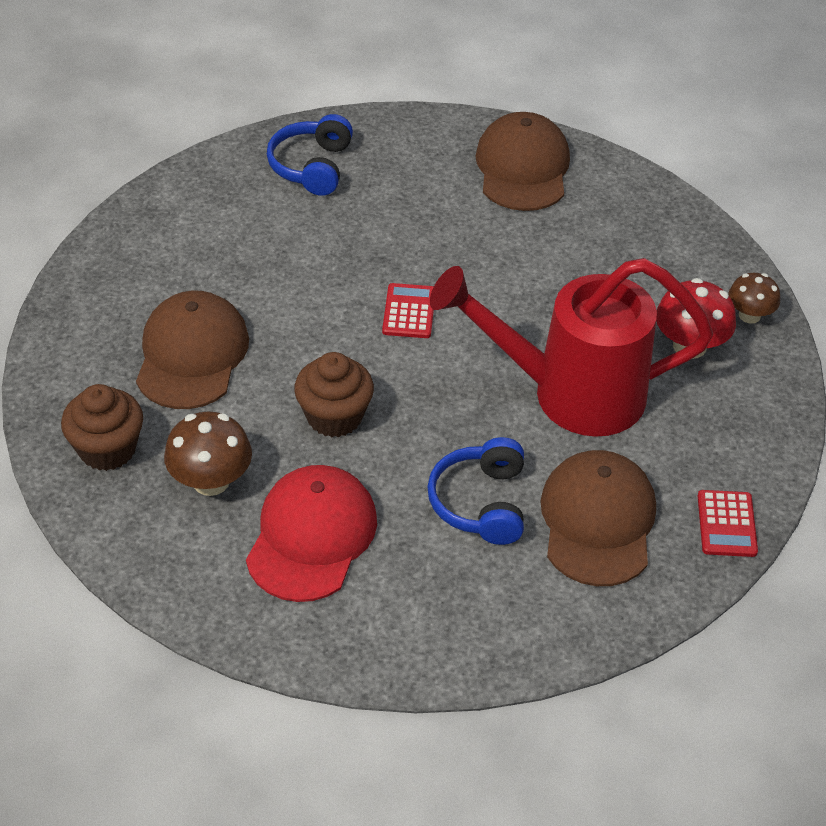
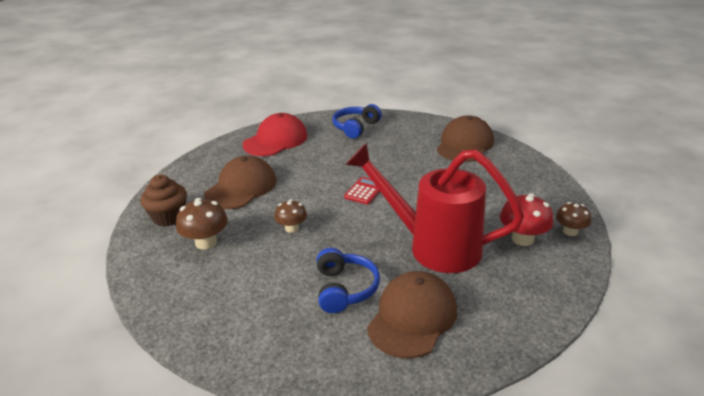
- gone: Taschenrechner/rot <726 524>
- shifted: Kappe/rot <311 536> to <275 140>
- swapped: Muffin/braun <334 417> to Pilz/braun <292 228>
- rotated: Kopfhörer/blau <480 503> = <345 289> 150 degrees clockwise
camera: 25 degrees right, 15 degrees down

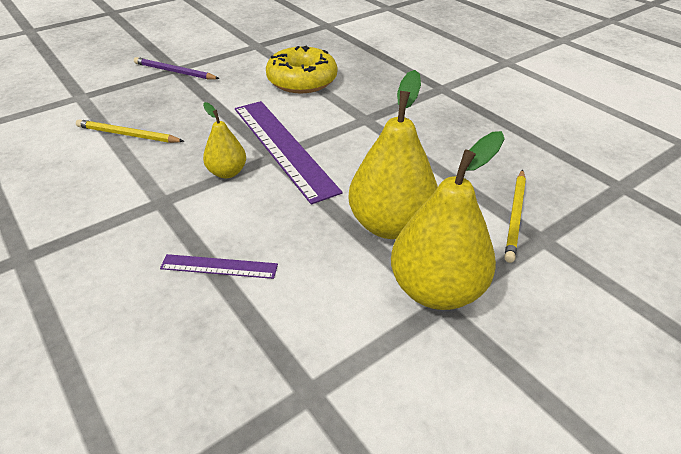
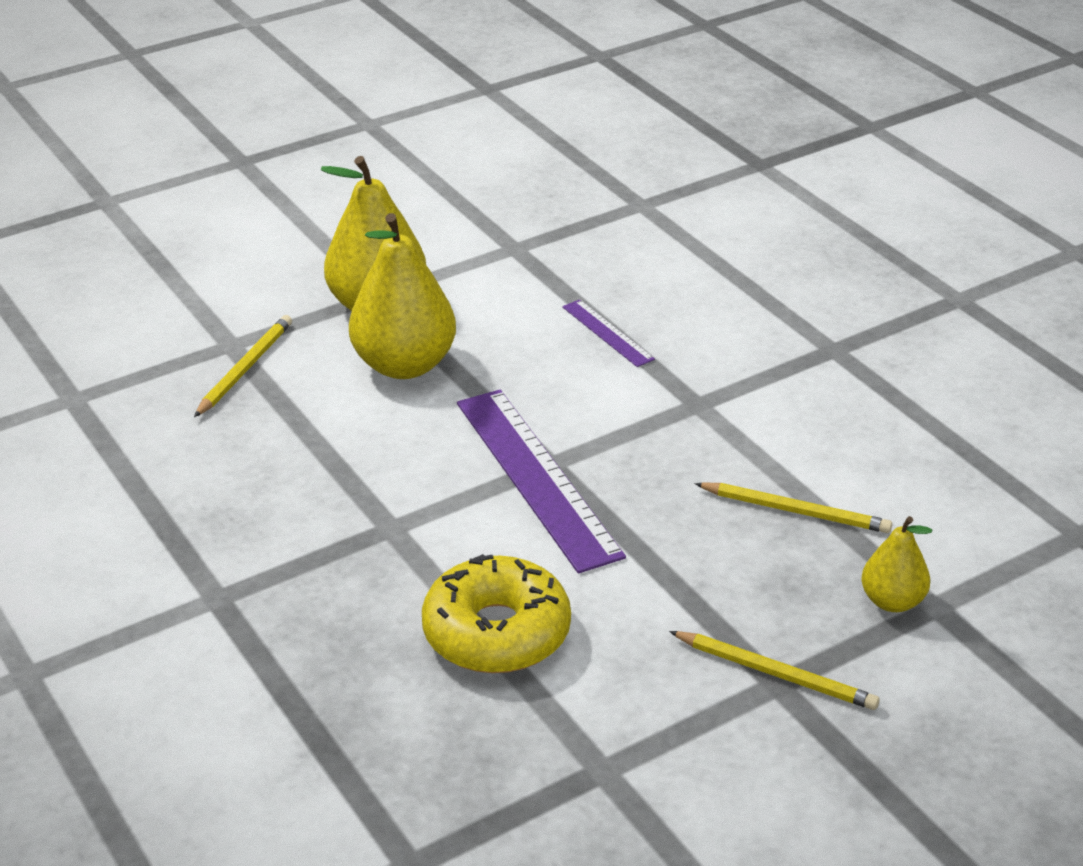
- shifted: Birne/gelb <227 172> to <892 601>
- repainted: Bleistift/lila <174 72> to Bleistift/gelb <776 673>
- rotated: Lineal/lila <219 266> = <607 333> 45 degrees clockwise
camera: 175 degrees left, 5 degrees down

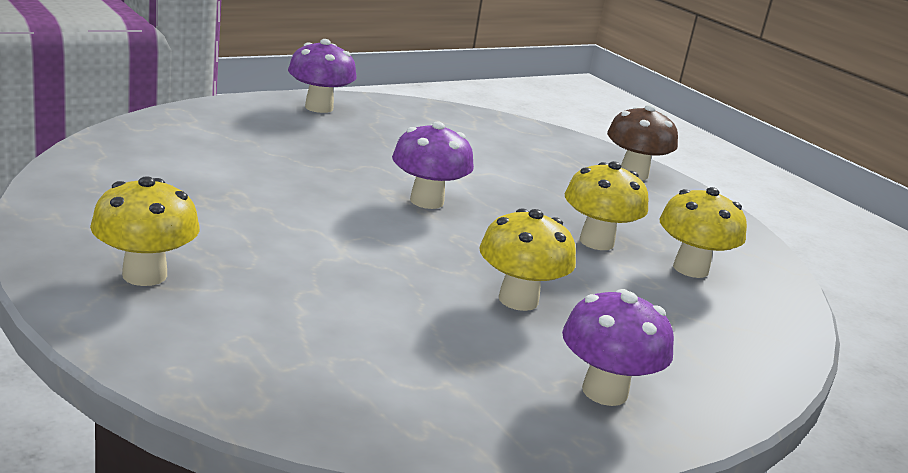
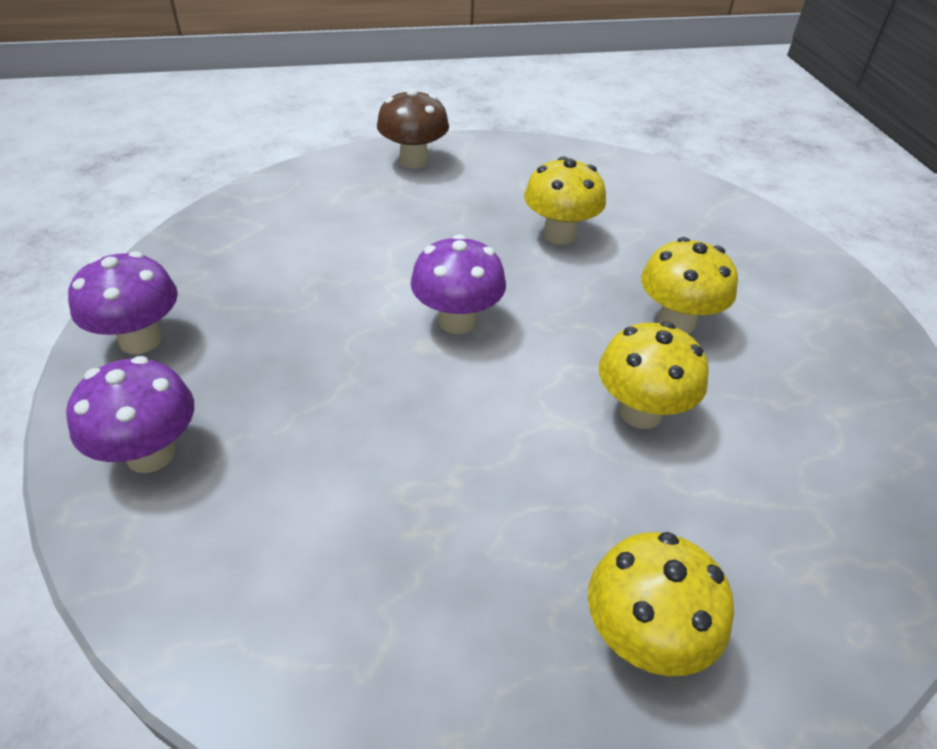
- shifted: Pilz/lila <604 392> to <150 454>
- shifted: Pilz/gelb <690 269> to <640 412>
camera: 65 degrees left, 20 degrees up

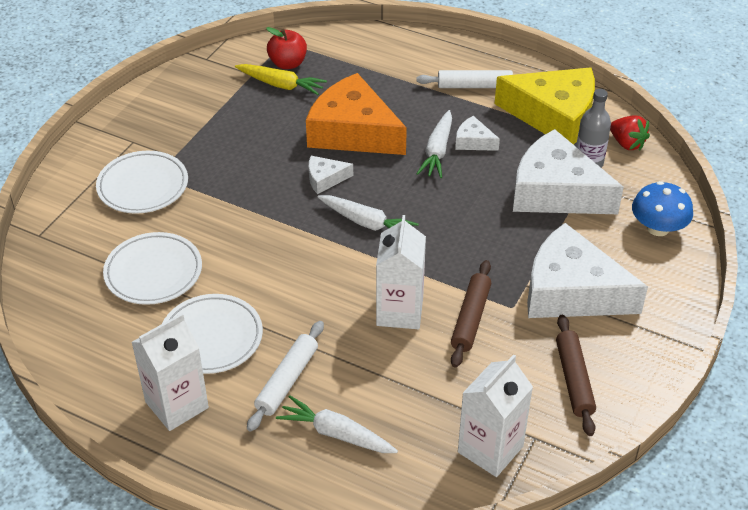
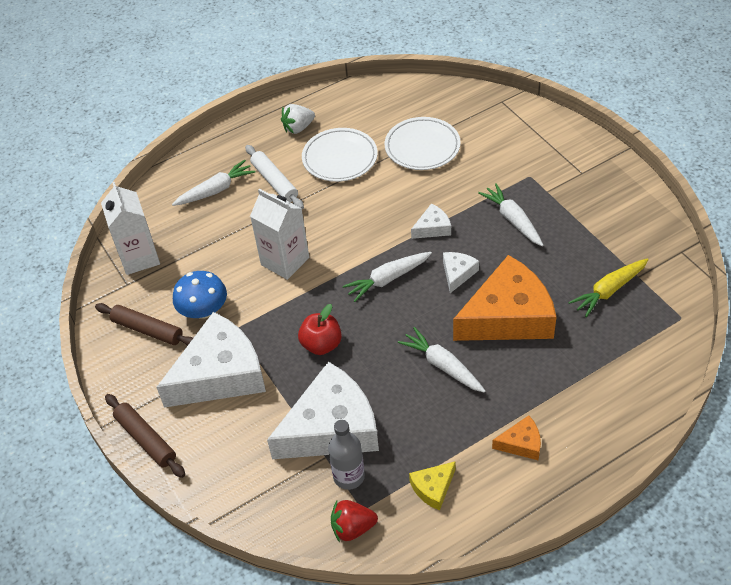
- gone: Teller/weiß <143 186>
- new: Karotte/weiß <512 220>
- shifted: Apfel/rot <288 63> to <321 344>
- shifted: Nudelholz/braun <470 319> to <146 439>
- shifted: Käse/weiß <473 141> to <432 228>
- shifted: Pilz/blau <658 228> to <203 310>
- swapped: Getränkekarton/weiß <177 405> to Erdbeere/weiß <298 128>
- swapped: Nudelholz/weiß <474 86> to Käse/orange <521 443>
- scaled: Käse/gelb <554 116> = <433 488> x0.44
camera: 125 degrees right, 5 degrees up

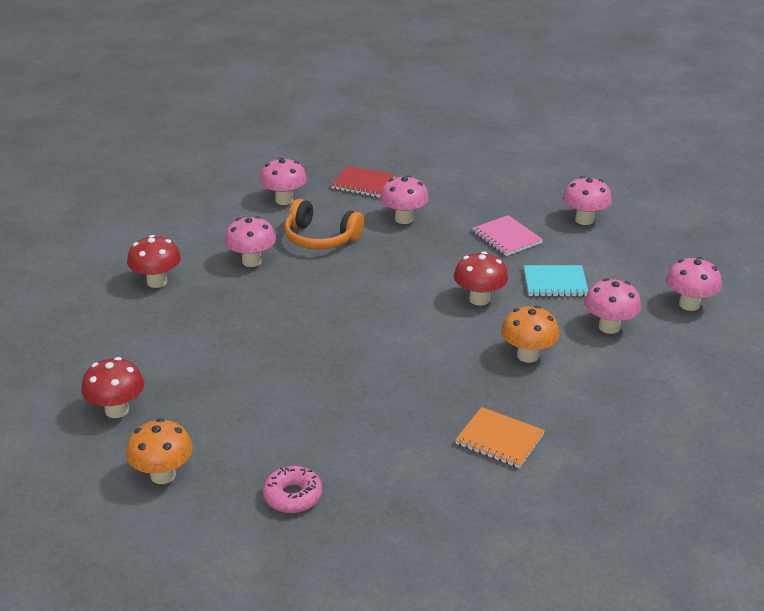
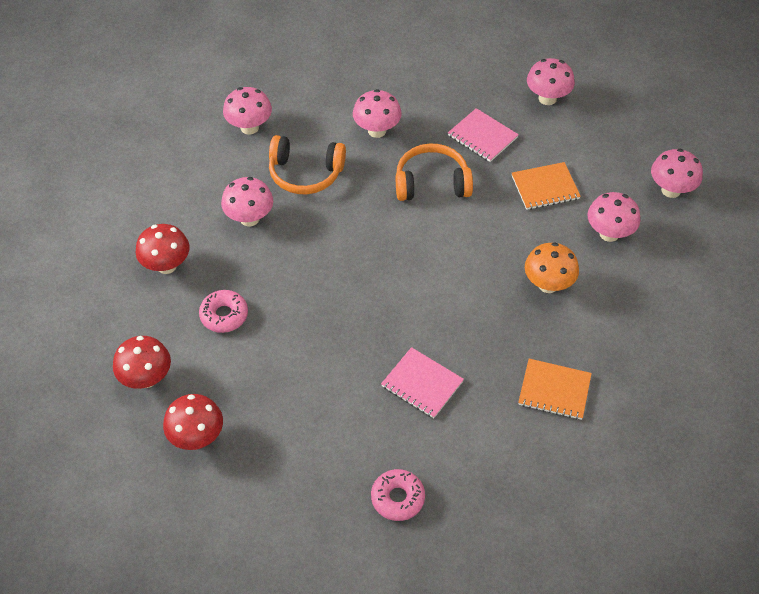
- gone: Pilz/orange <163 475>
- gone: Notizbuch/rot <363 183>
- new: Donut/rosa <224 315>
- new: Notizbuch/rosa <422 384>
- new: Kopfhörer/orange <432 183>
- shifted: Pilz/rot <479 299> to <146 378>
- repainted: Notizbuch/türkis <555 283> to Notizbuch/orange <545 187>
camera: 15 degrees left, 20 degrees up

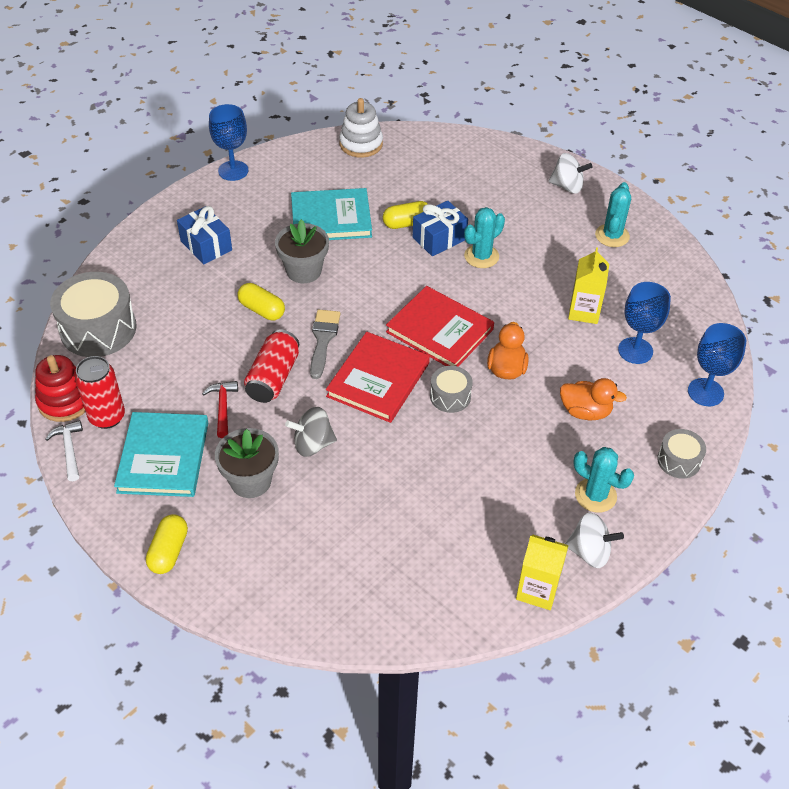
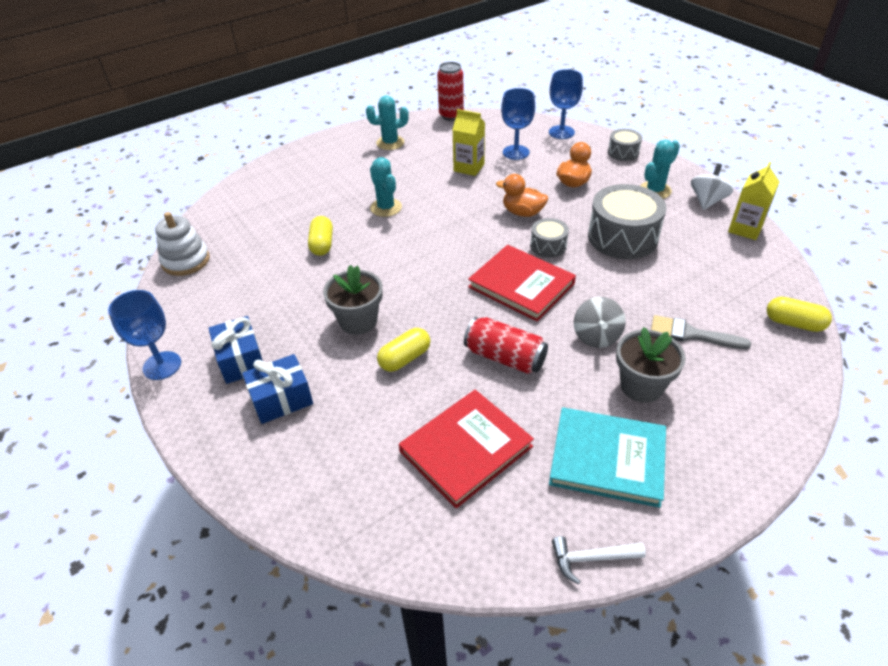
- gone: Stapelspielzeug/rot <65 401>
- gone: Hammer/rot <223 407>
- gone: Buch/türkis <331 218>
- gone: Kreisel/weiß <567 186>
- shifted: Trommel/grau <98 329> to <622 237>
- shifted: Dose/rot <107 417> to <451 115>
- shifted: Kapsel/gelb <169 551> to <794 323>
- shifted: Pinsel/grau <323 340> to <691 334>
- shifted: Buch/rot <439 331> to <466 449>
- shifted: Geschenk/blau <439 239> to <241 360>
- rotated: Kaktus/türkis <612 236> = <390 143> 45 degrees counterclockwise
camera: 75 degrees left, 5 degrees down

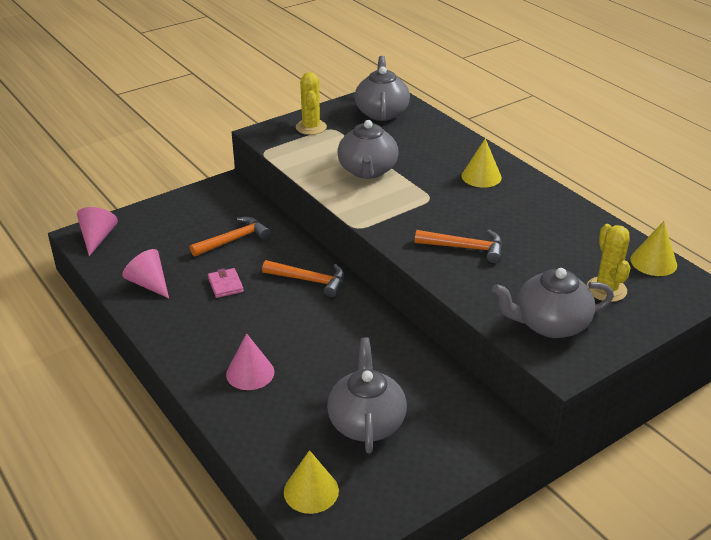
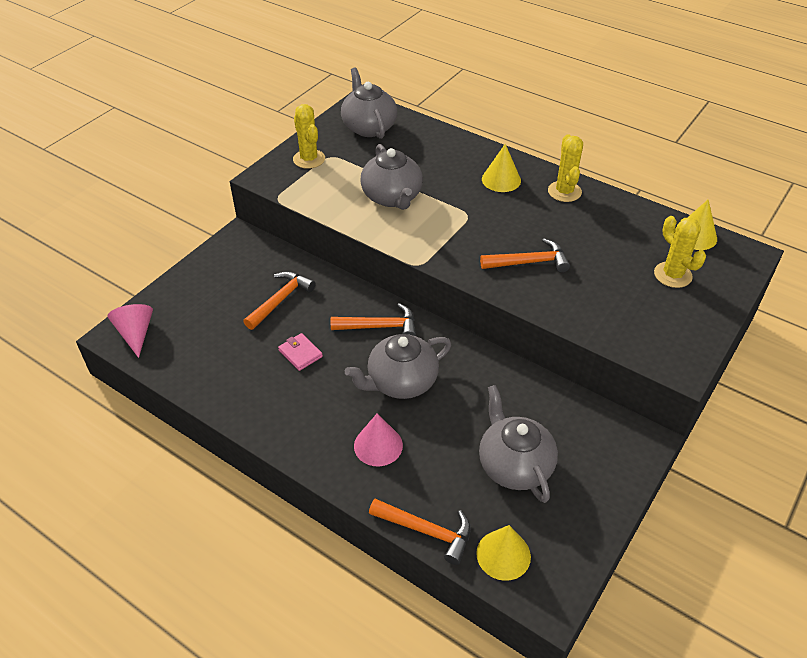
- gone: Kegel/rosa <149 283>
- new: Hammer/orange <426 531>
- new: Kaktus/gelb <564 192>
- shifted: Teekanne/grau <550 324> to <401 382>
camera: 20 degrees left, 10 degrees up

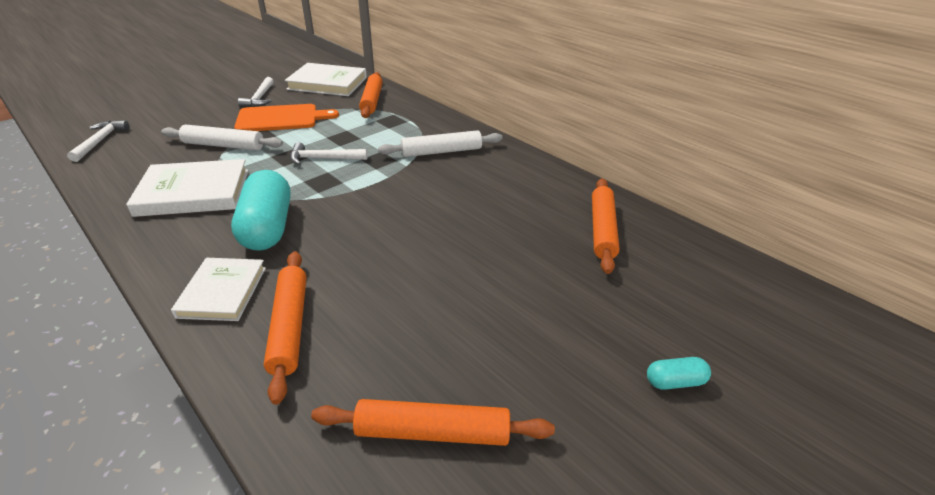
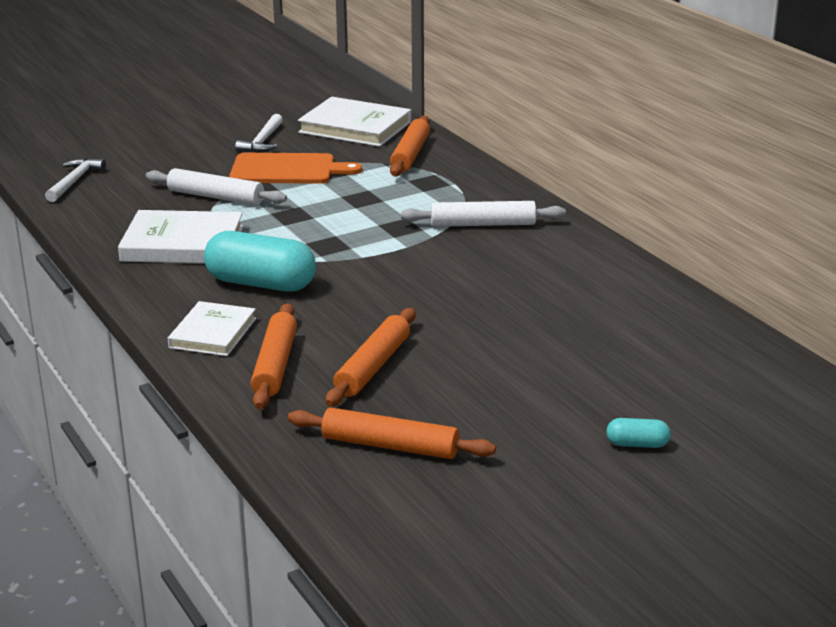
- gone: Hammer/weiß <323 158>
- shifted: Nudelholz/orange <602 230> to <373 367>
- rotated: Kapsel/türkis <267 227> = <261 284> 75 degrees counterclockwise
camera: 15 degrees right, 10 degrees down

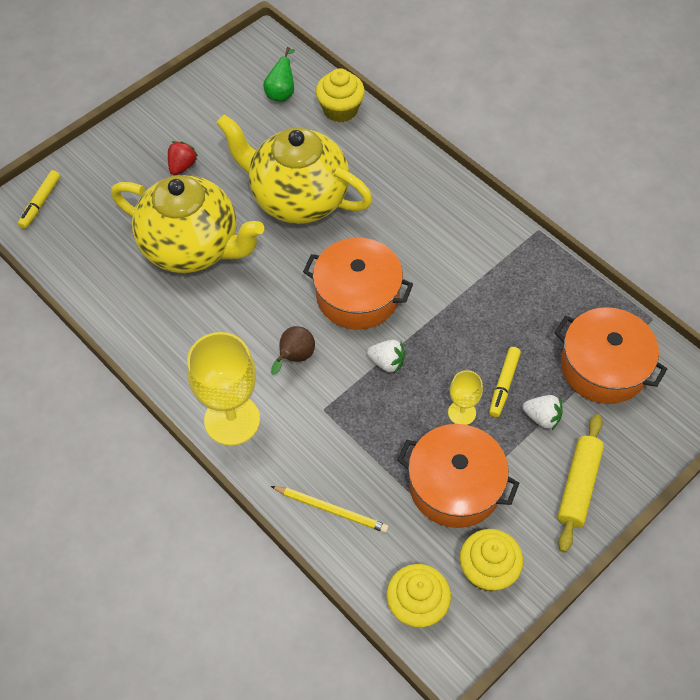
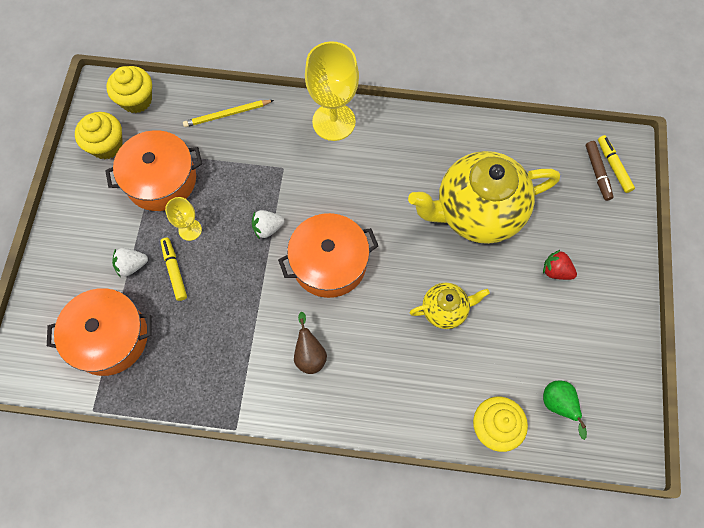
- gone: Nudelholz/gelb <578 486>
- new: Filzstift/braun <597 172>
- shifted: Birne/braun <295 357> to <309 354>
- rotated: Erdbeere/rot <182 166> = <556 271> 135 degrees clockwise
- scaled: Teekanne/gelb <297 198> = <445 310> x0.48
camera: 140 degrees right, 10 degrees up

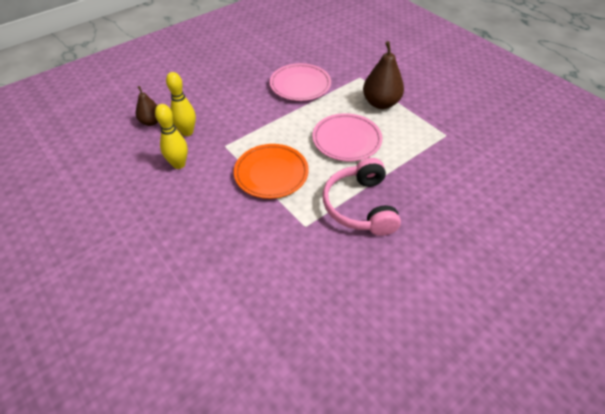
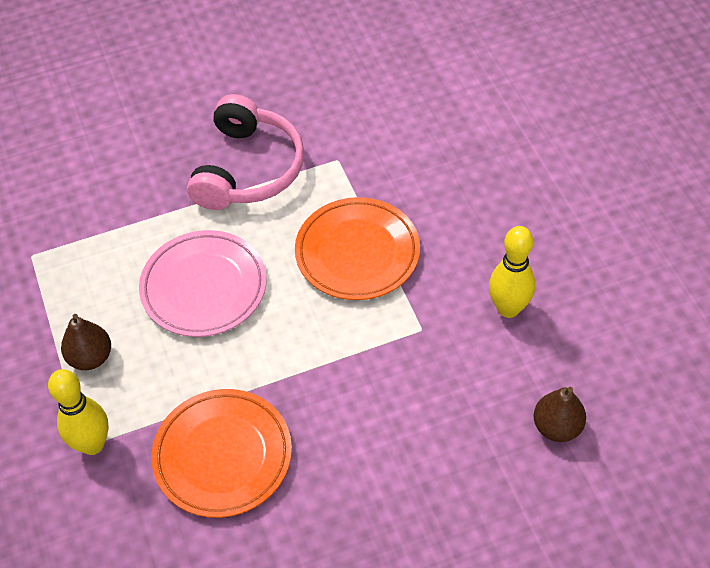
- shifted: Bowlingkegel/gelb <187 132> to <92 444>
- repainted: Teller/rosa <300 85> to Teller/orange <223 456>
- scaled: Birne/braun <381 103> = <90 357> x0.60
camera: 160 degrees left, 5 degrees up

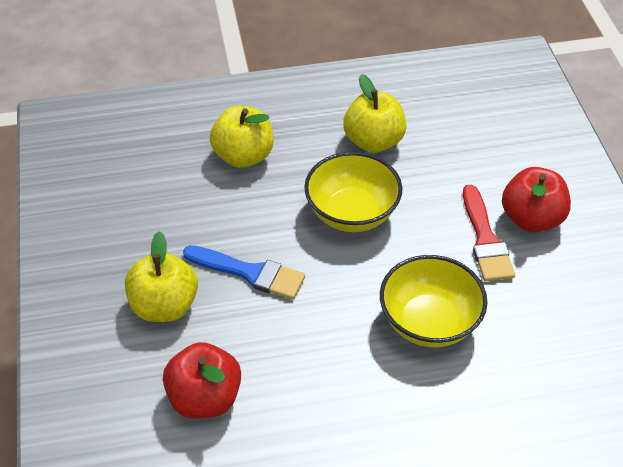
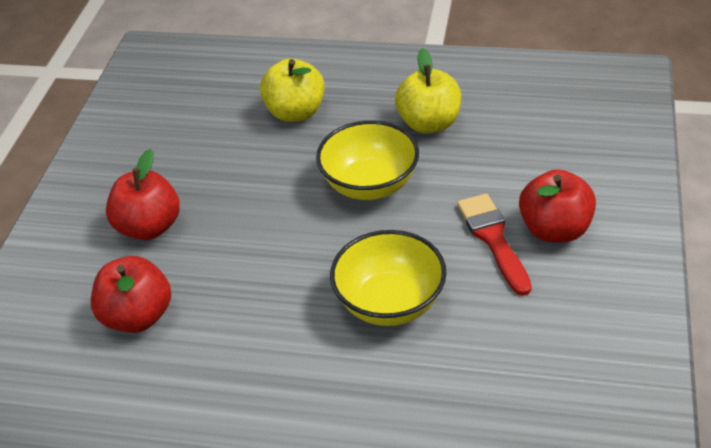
- gone: Pinsel/blau <250 273>
- repainted: Apfel/gelb <164 306> to Apfel/rot <149 227>
- rotated: Pinsel/rot <485 240> = <493 239> 150 degrees clockwise
camera: 25 degrees right, 5 degrees down

